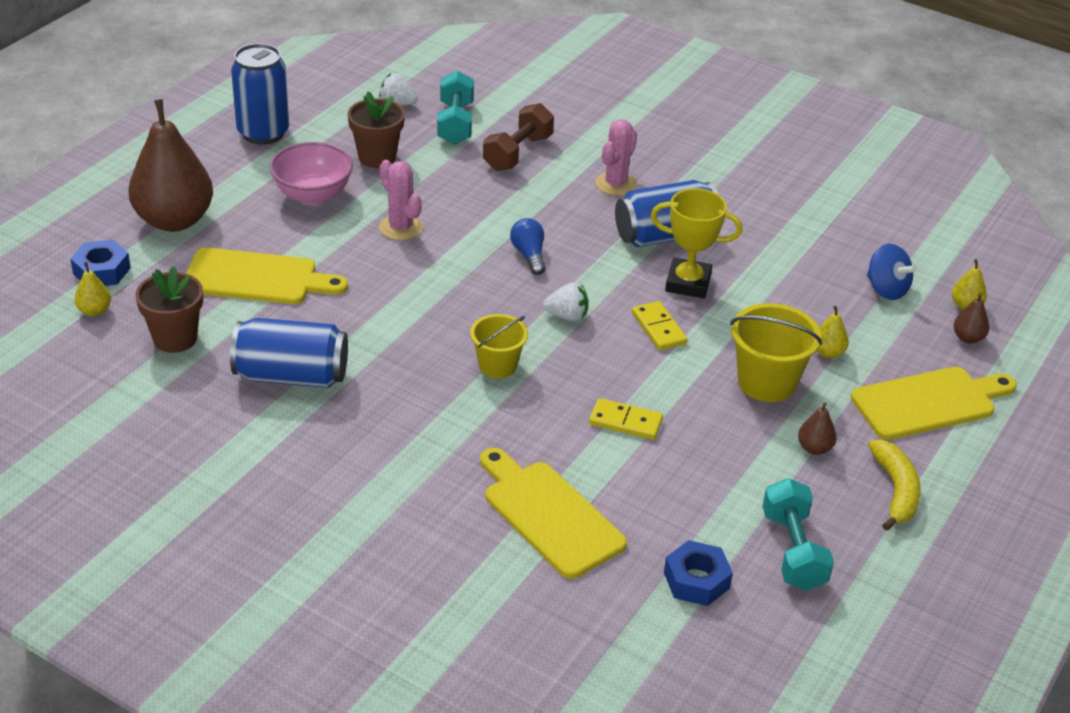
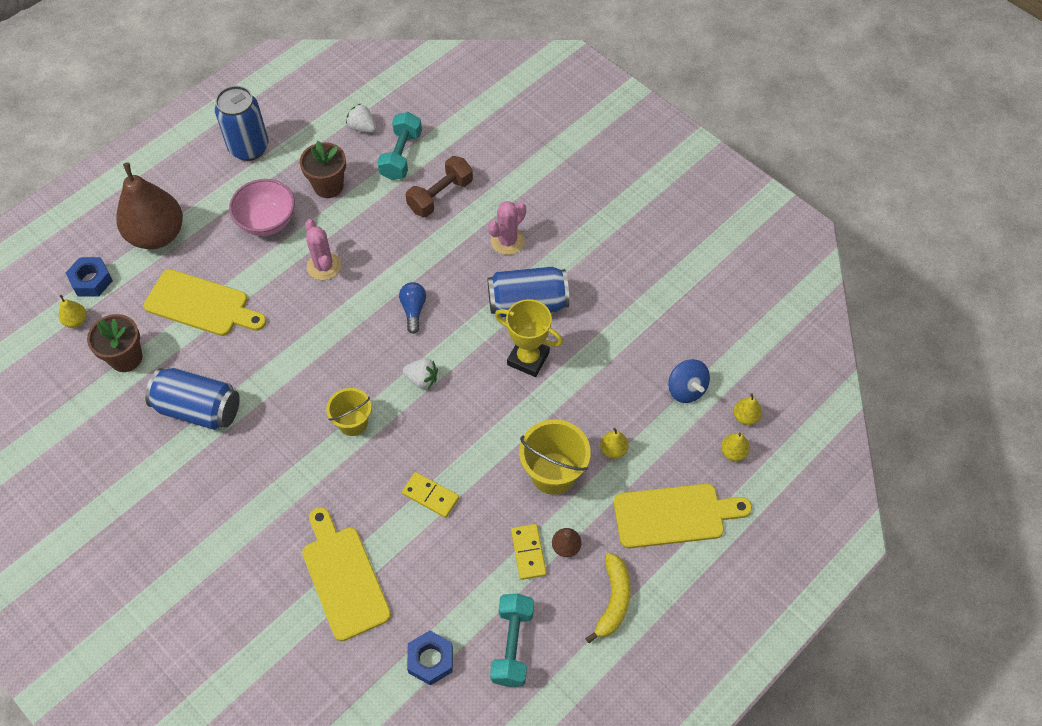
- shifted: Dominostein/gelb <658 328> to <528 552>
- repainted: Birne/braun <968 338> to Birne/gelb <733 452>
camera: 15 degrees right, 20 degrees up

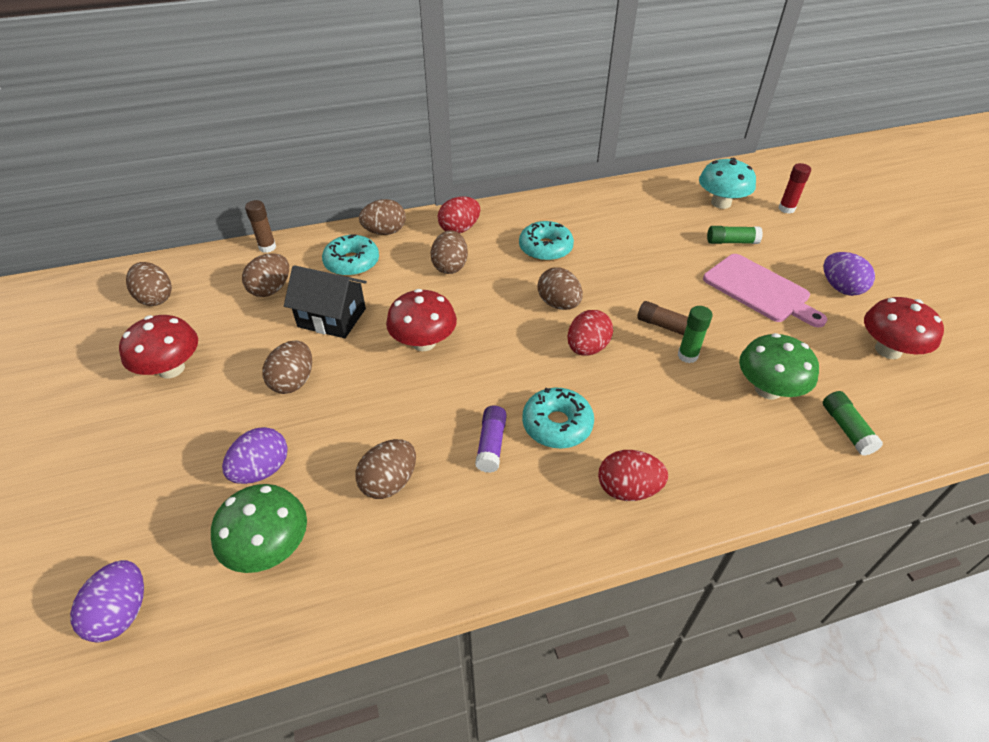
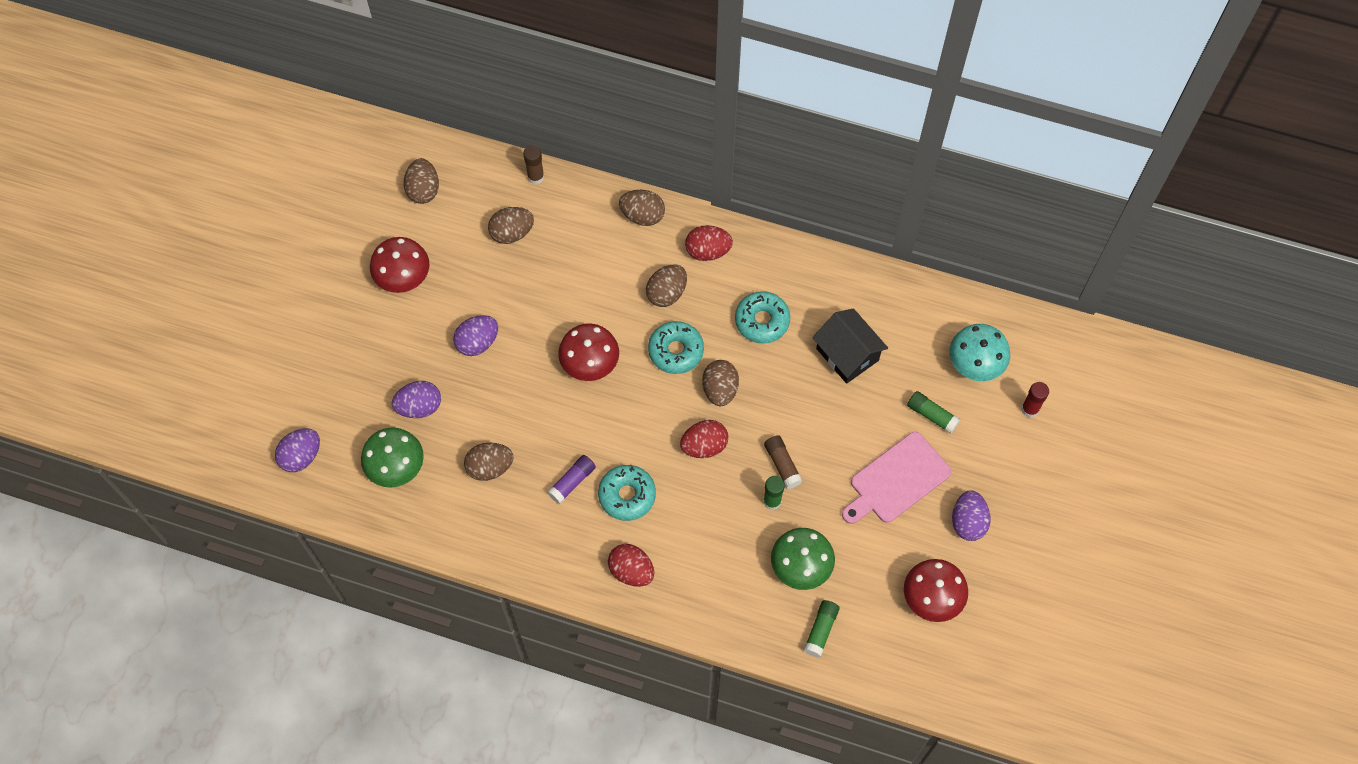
- shifted: Haus/schwarz <332 317> to <847 354>
- shifted: Donut/türkis <352 263> to <676 351>
- repainted: Ei/braun <293 381> to Ei/lila <477 342>
- rotated: Schneidebrett/rosa <759 290> = <896 480> 60 degrees clockwise
camera: 35 degrees right, 20 degrees up

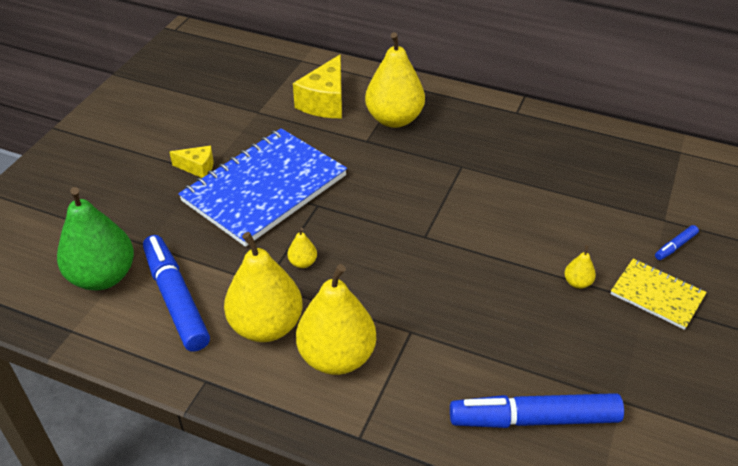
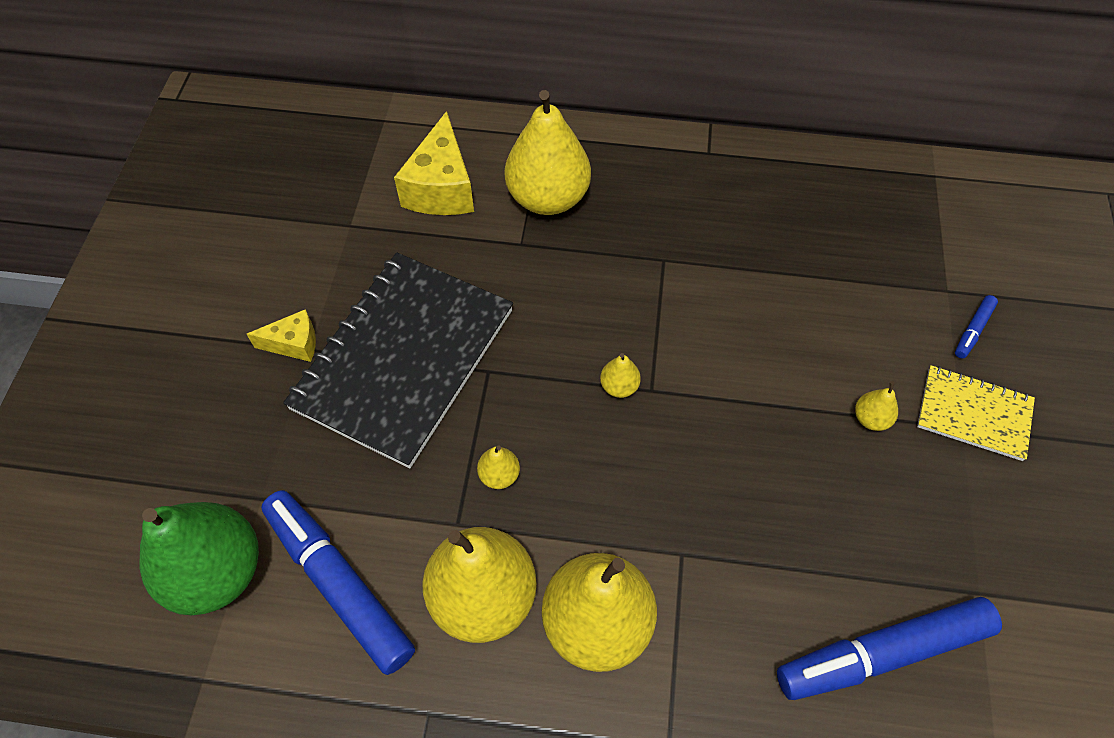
- new: Birne/gelb <619 386>
- repainted: Notizbuch/blau <264 188> to Notizbuch/schwarz <404 359>
camera: 15 degrees left, 15 degrees up

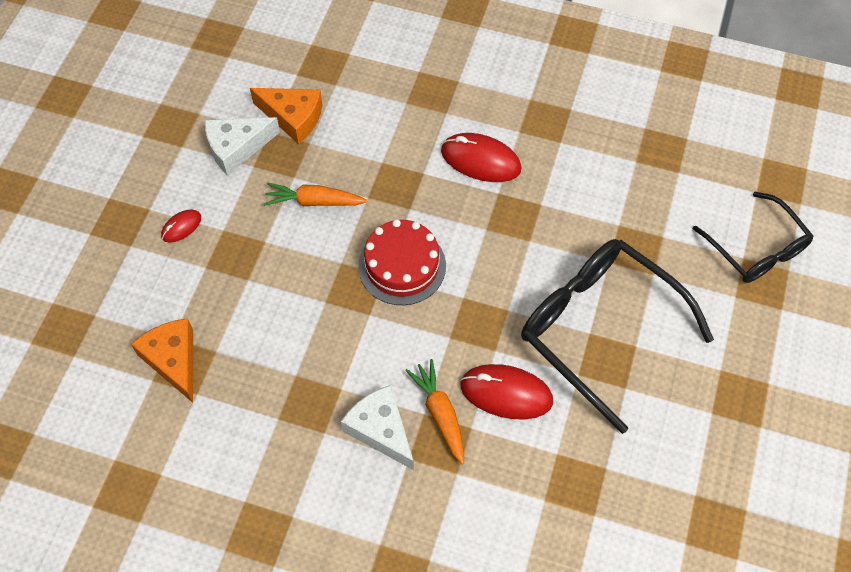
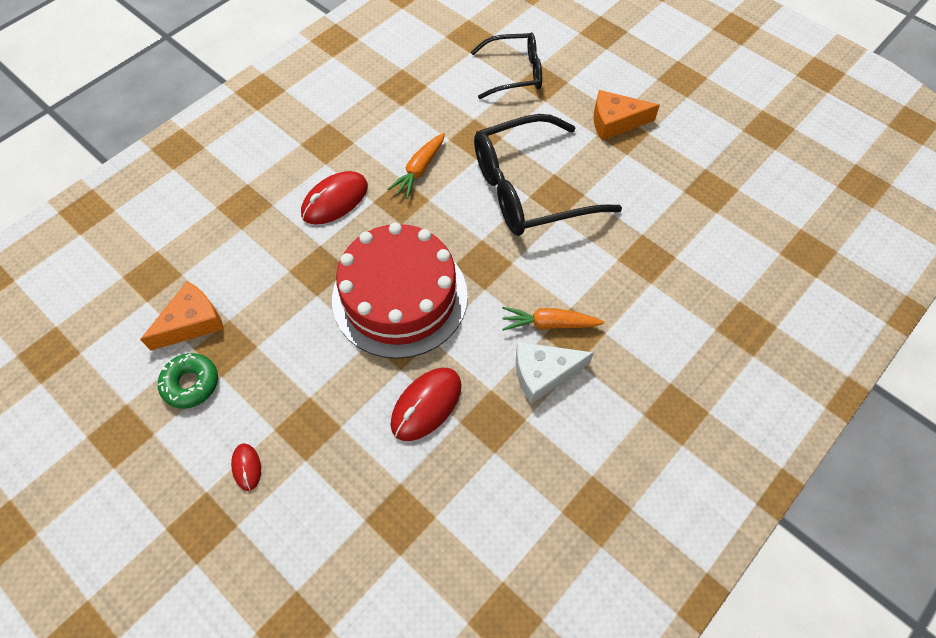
- shifted: Käse/orange <173 360> to <615 122>
- shifted: Karotte/orange <314 201> to <419 170>
- shifted: Computermaus/rot <506 393> to <426 405>
- swapped: Käse/weiß <236 148> to Donut/grün <191 383>
- scaled: Kuchen/rot <402 266> = <400 296> x1.65
camera: 65 degrees left, 0 degrees up

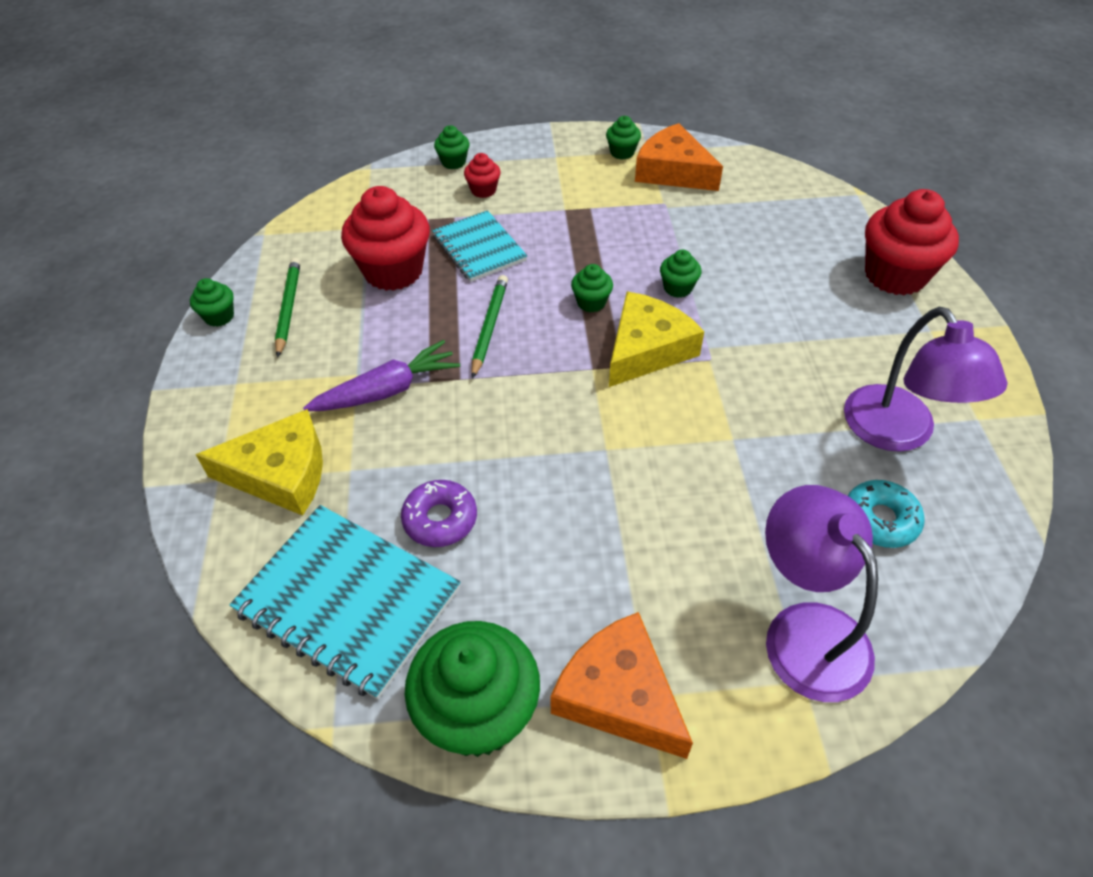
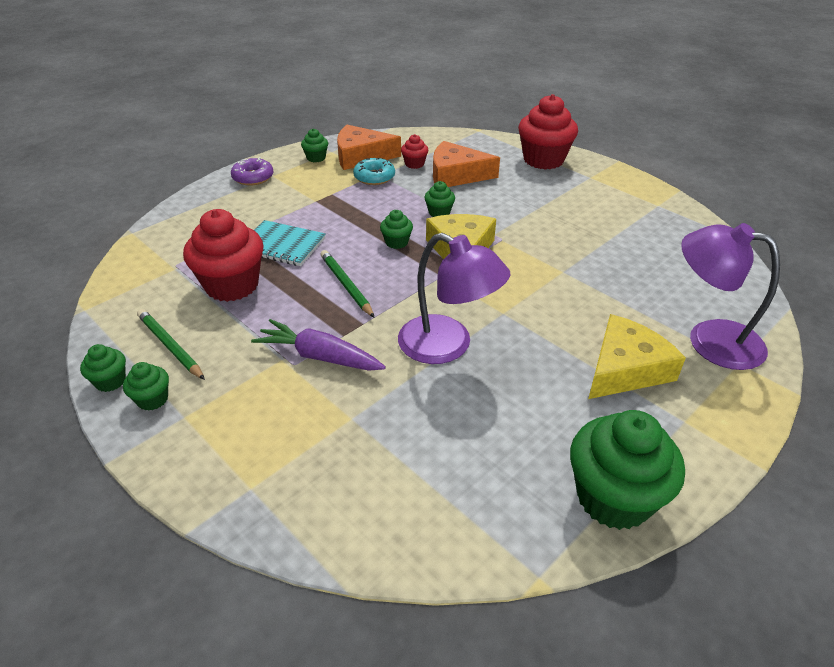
- gone: Notizbuch/türkis <348 601>
- shifted: Käse/gelb <281 473> to <625 369>
- shifted: Donut/lila <440 519> to <253 177>
- shifted: Muffin/grün <453 162> to <152 399>
- shifted: Muffin/rot <483 190> to <414 164>
- shifted: Käse/orange <619 695> to <456 175>
- shifted: Lampe/lila <898 433> to <448 346>
- shifted: Donut/türkis <880 520> to <374 177>
- rotated: Karotte/lila <388 390> = <319 356> 90 degrees counterclockwise
camera: 40 degrees left, 10 degrees down

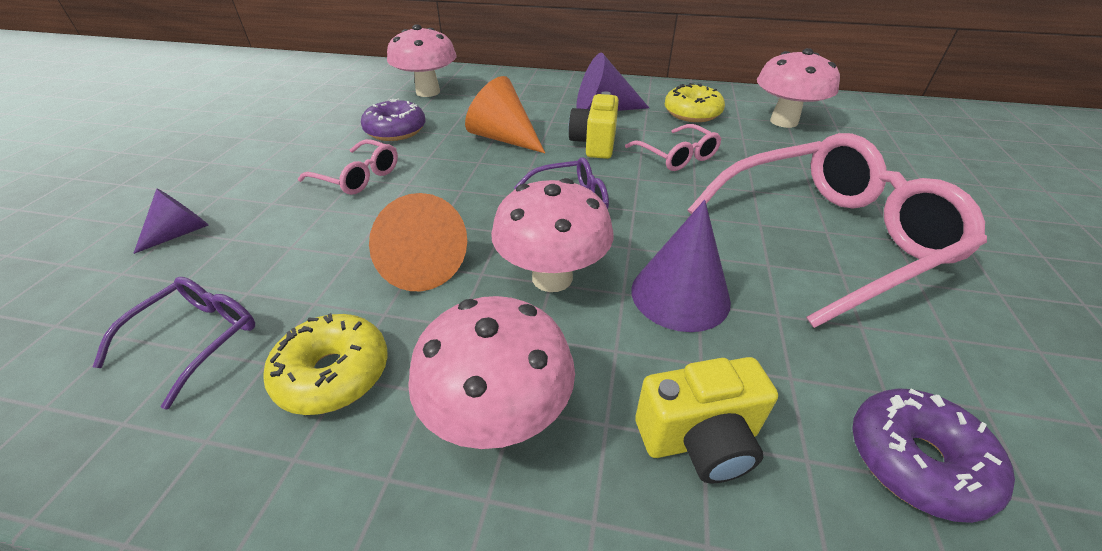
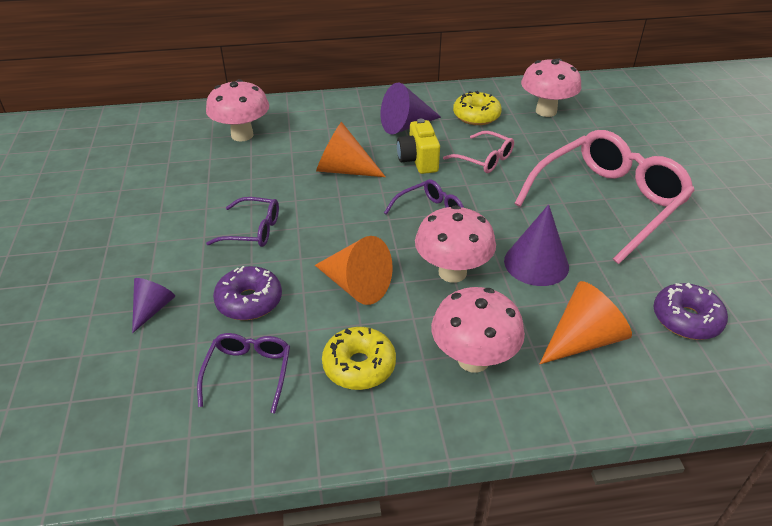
- shifted: Donut/lila <396 131> to <249 301>
- swapped: Kamera/gelb <699 440> to Kegel/orange <583 340>
- repainted: Brille/rosa <358 177> to Brille/lila <253 230>
camera: 20 degrees left, 0 degrees up

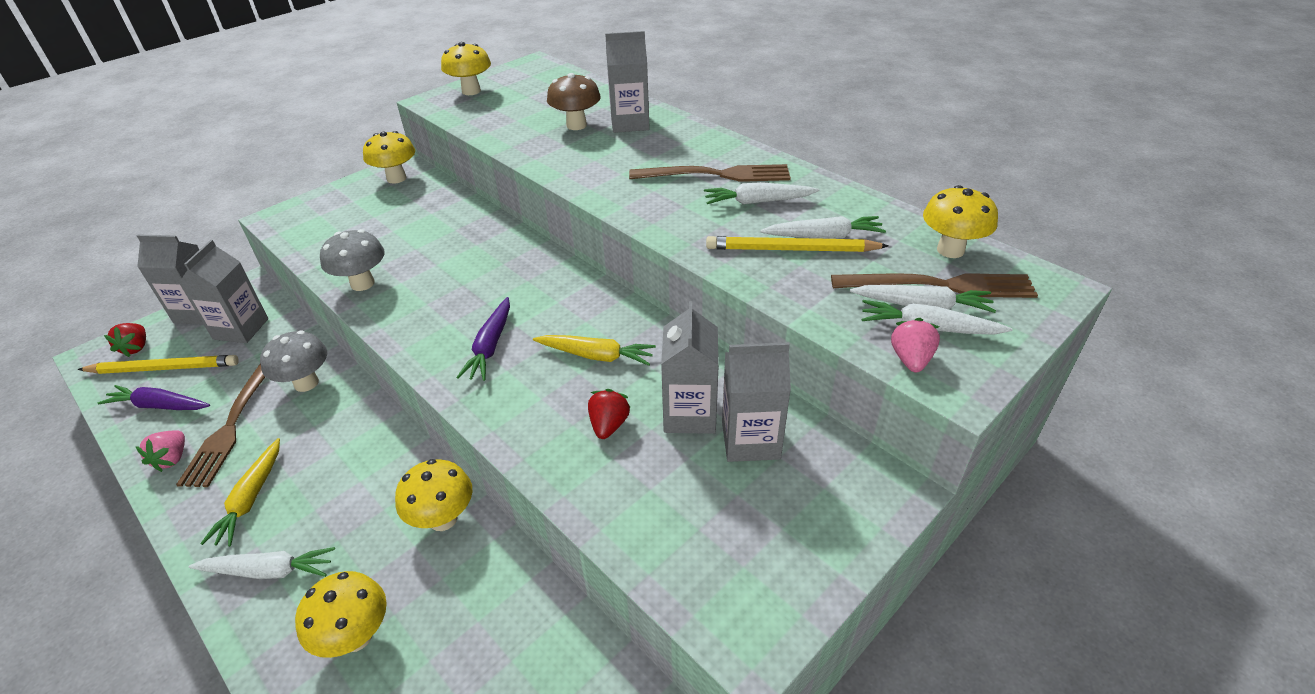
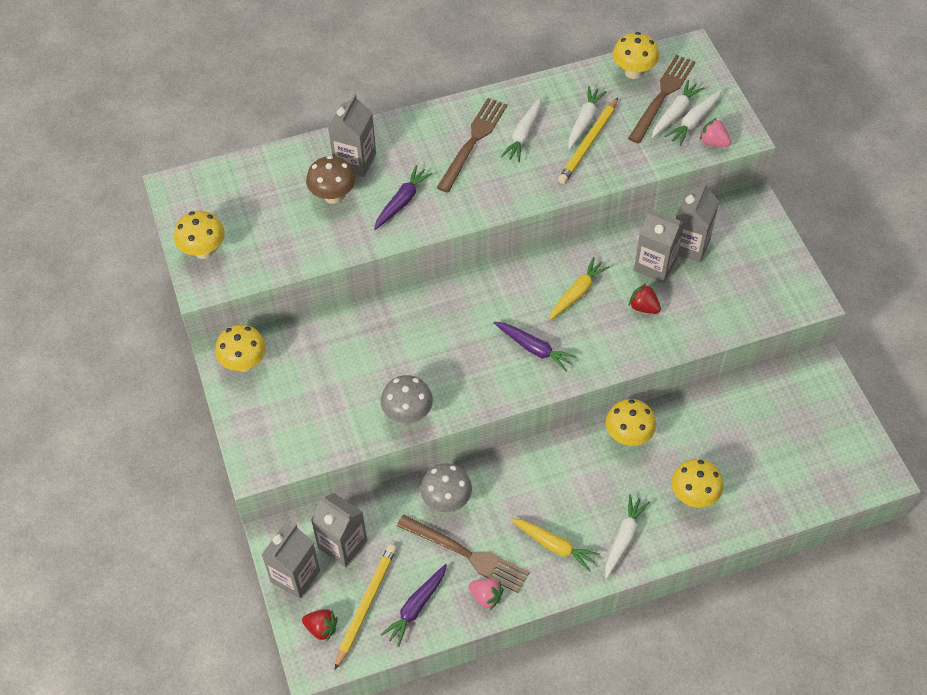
- new: Karotte/lila <402 202>
camera: 65 degrees left, 15 degrees up

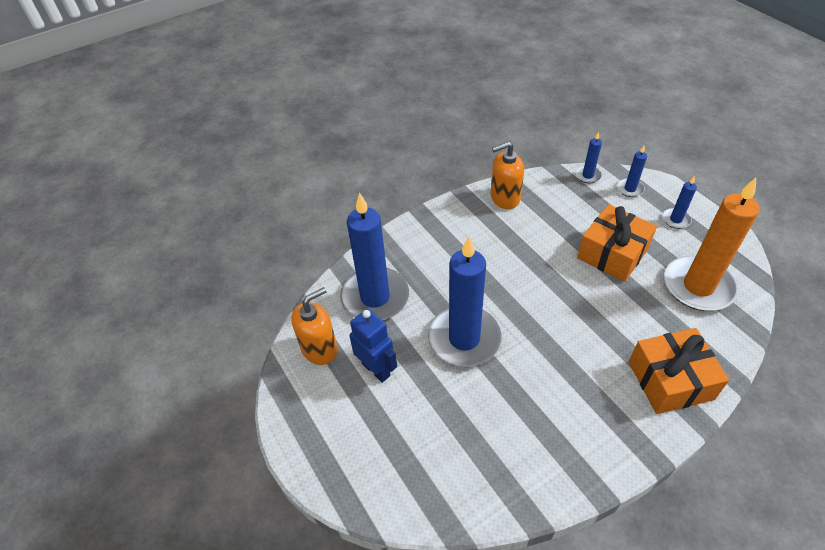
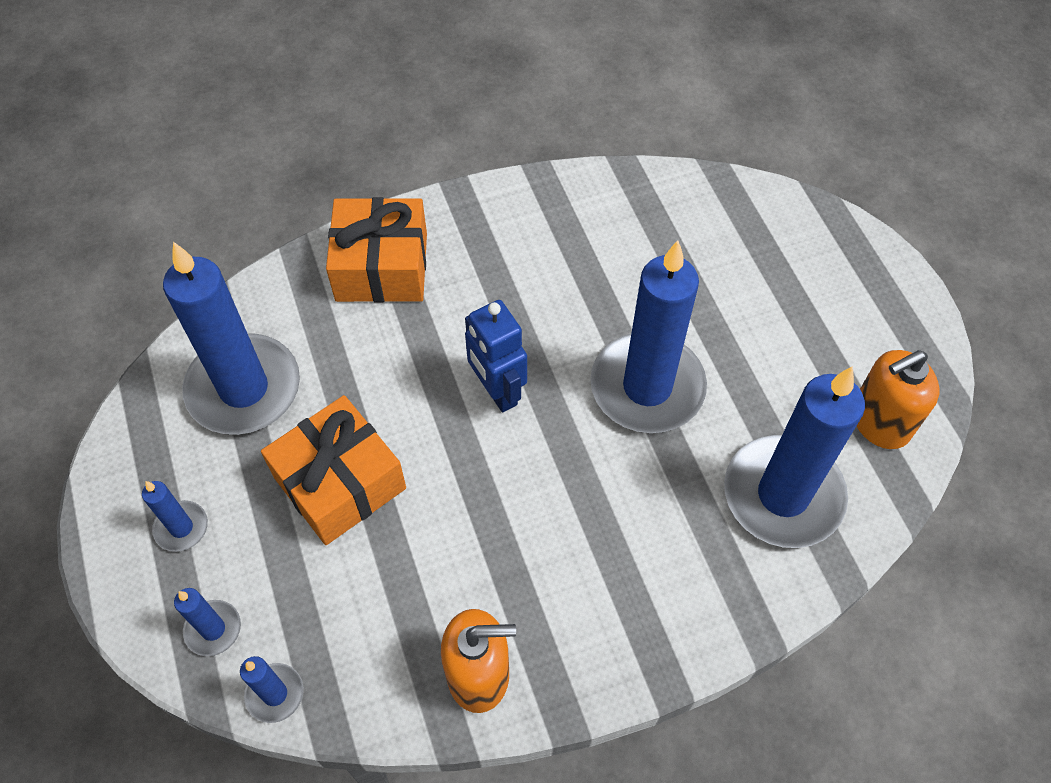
- shifted: Roboter/blau <376 369> to <497 391>
- repainted: Kerze/orange <698 286> to Kerze/blau <244 388>
camera: 170 degrees left, 10 degrees up

